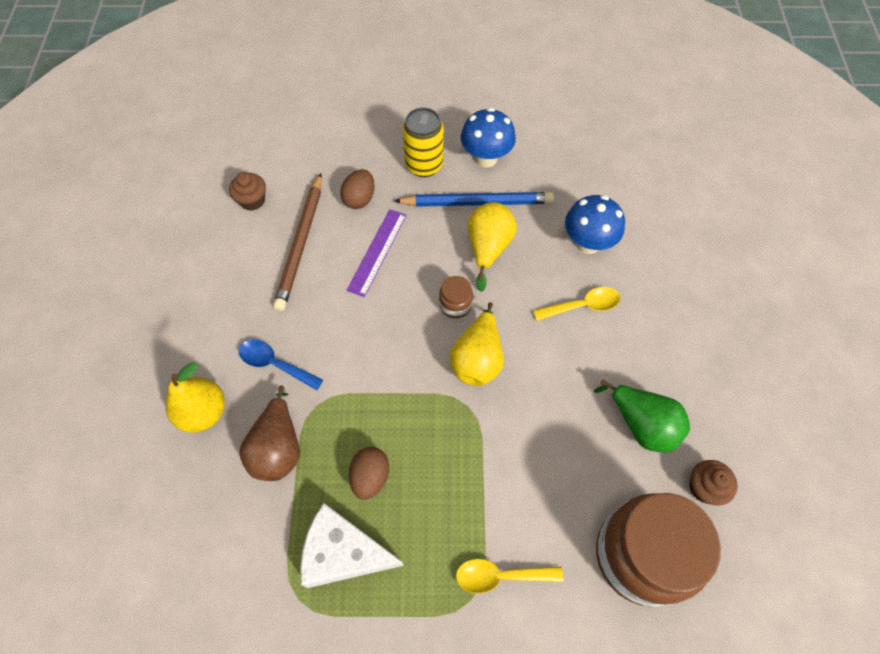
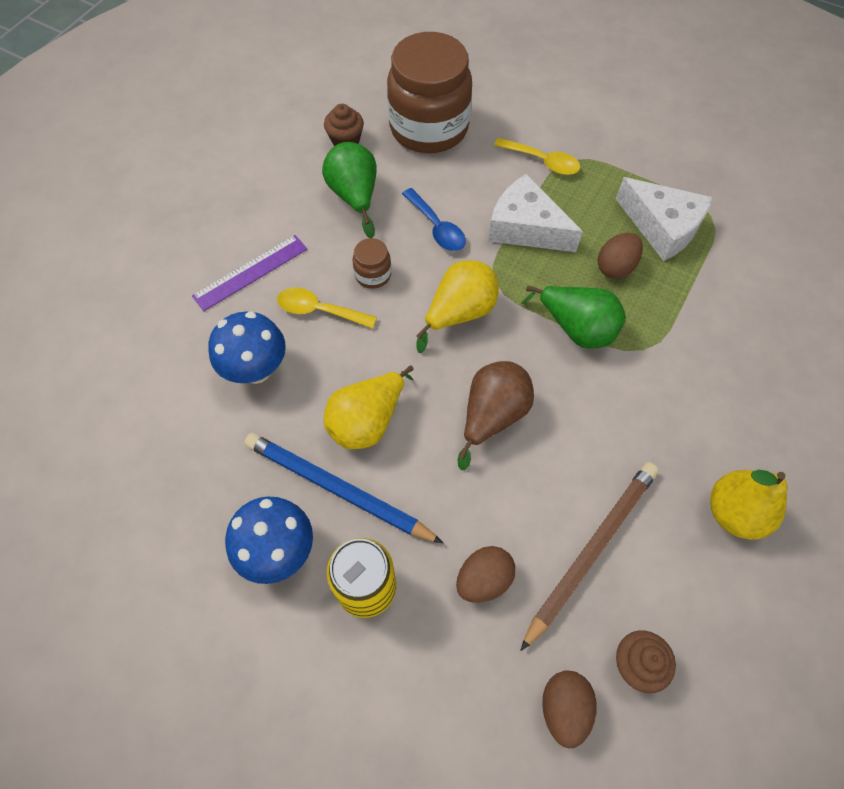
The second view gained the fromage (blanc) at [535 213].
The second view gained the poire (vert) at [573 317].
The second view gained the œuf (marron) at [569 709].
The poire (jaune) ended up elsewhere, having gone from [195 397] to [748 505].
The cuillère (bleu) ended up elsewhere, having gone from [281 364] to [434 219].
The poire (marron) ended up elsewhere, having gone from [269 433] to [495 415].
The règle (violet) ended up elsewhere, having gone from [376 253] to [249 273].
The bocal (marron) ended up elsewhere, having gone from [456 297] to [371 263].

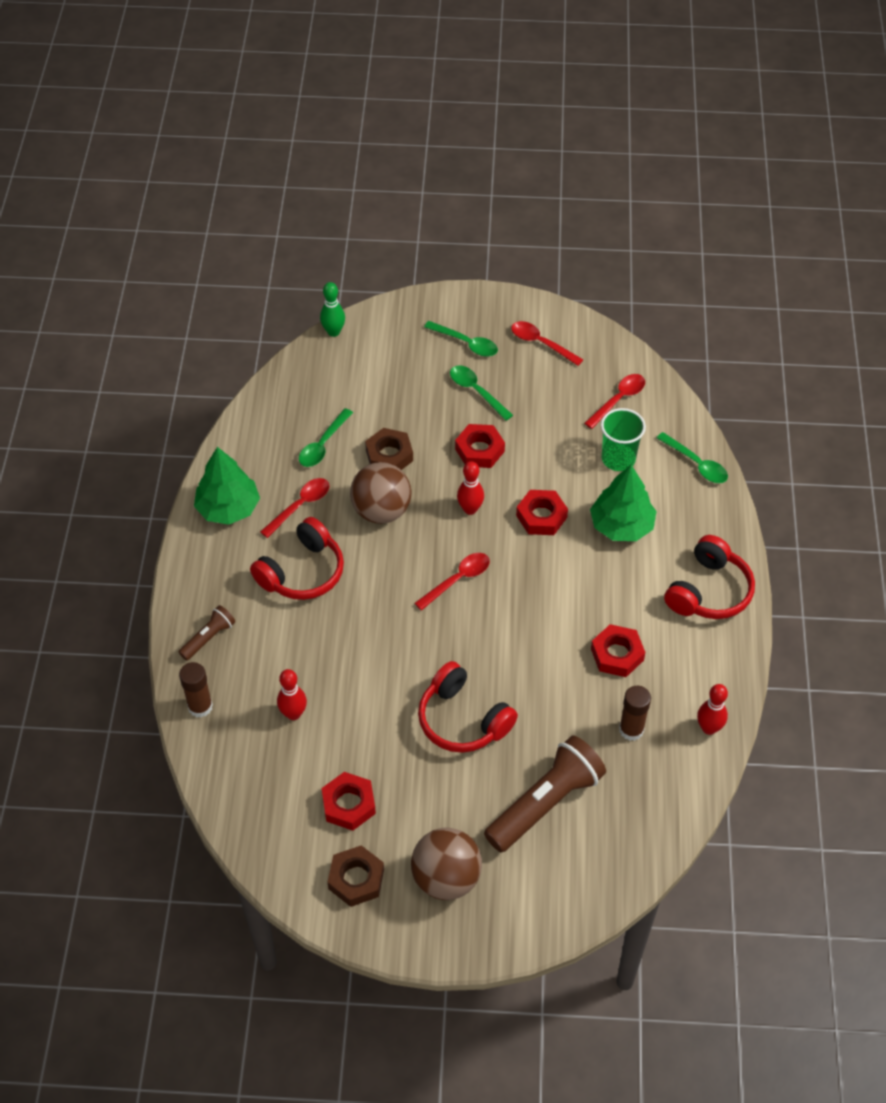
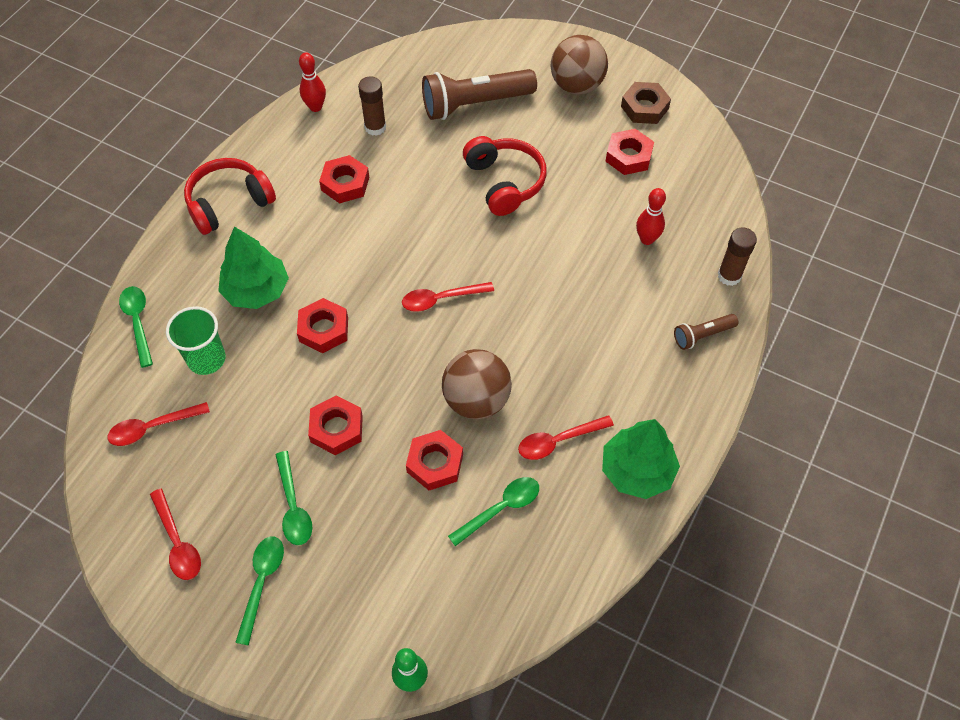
The second view lost the casque audio (rouge) at [297 558].
The second view lost the quille (rouge) at [470 488].
What was the écrou (marron) at [389 449] turned into the écrou (rouge) at [434 460].
The cuillère (vert) at [461 339] ended up facing another way, 45 degrees clockwise from before.

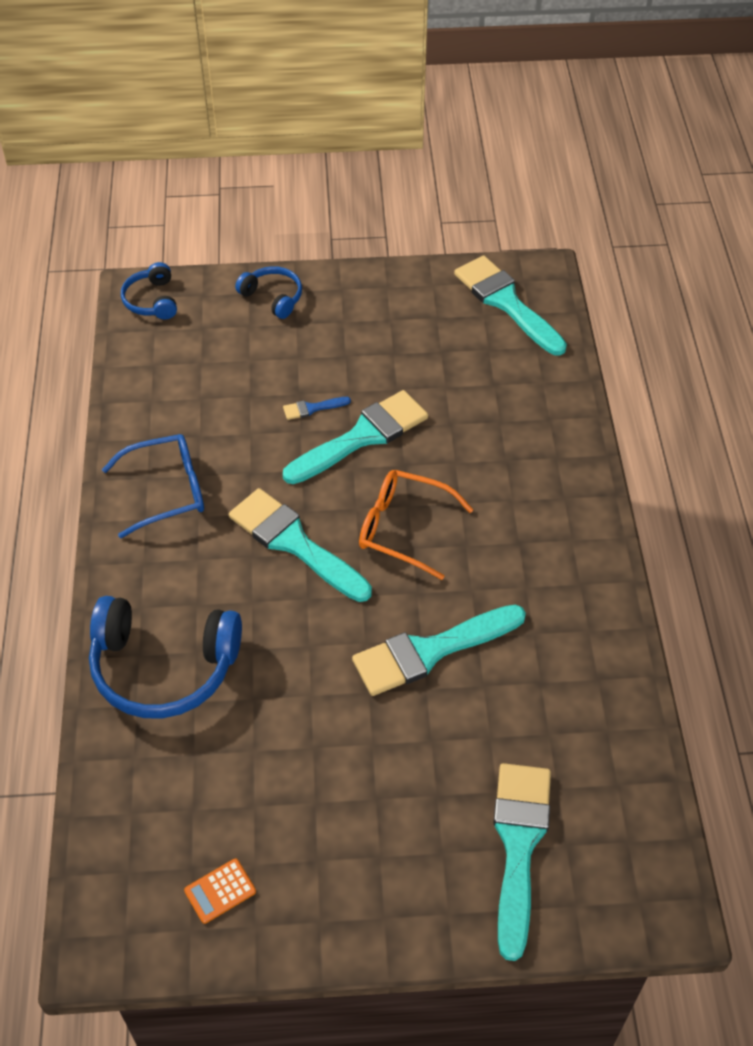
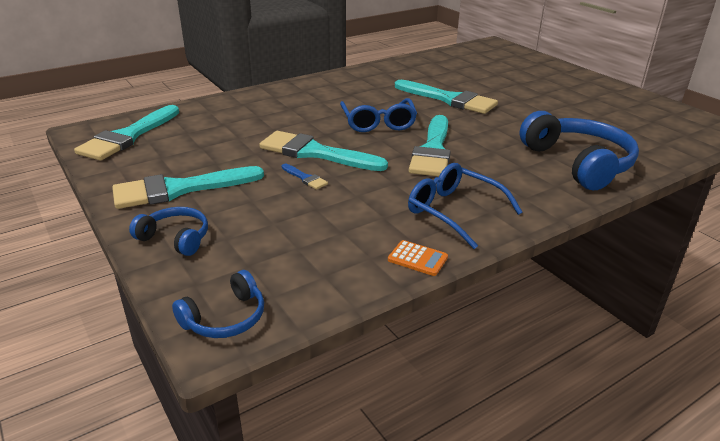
The calculatrice (orange) ended up elsewhere, having gone from [220 891] to [418 258].
The pinceau (turquoise) ended up elsewhere, having gone from [522 862] to [188 187].
What was the lunettes (orange) at [416 525] turned into the lunettes (bleu) at [378 115].
The casque audio (bleu) at [268 292] ended up facing another way, 105 degrees clockwise from before.

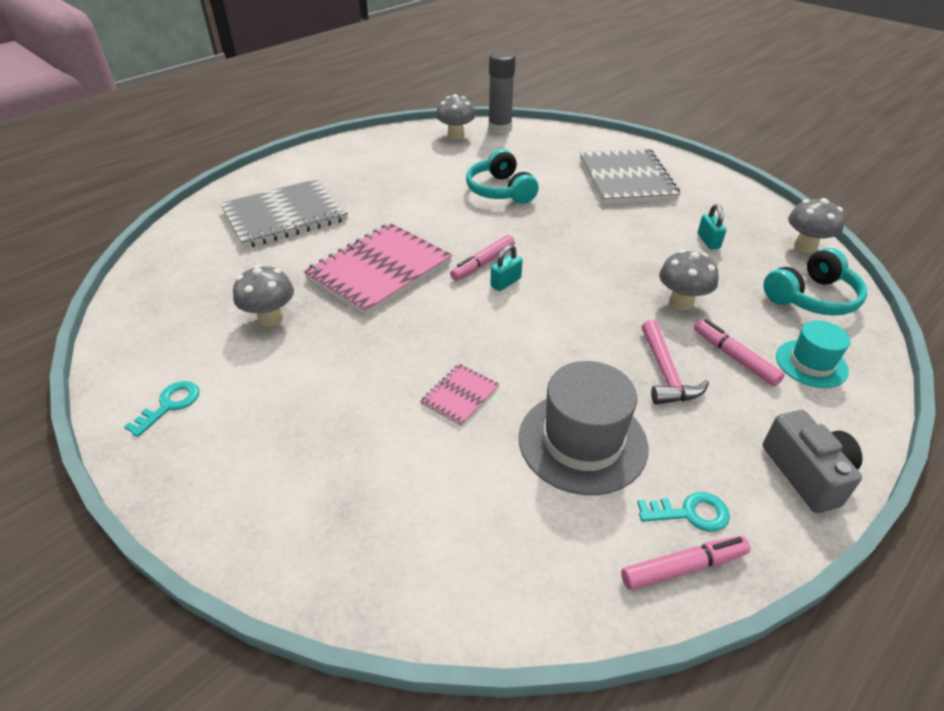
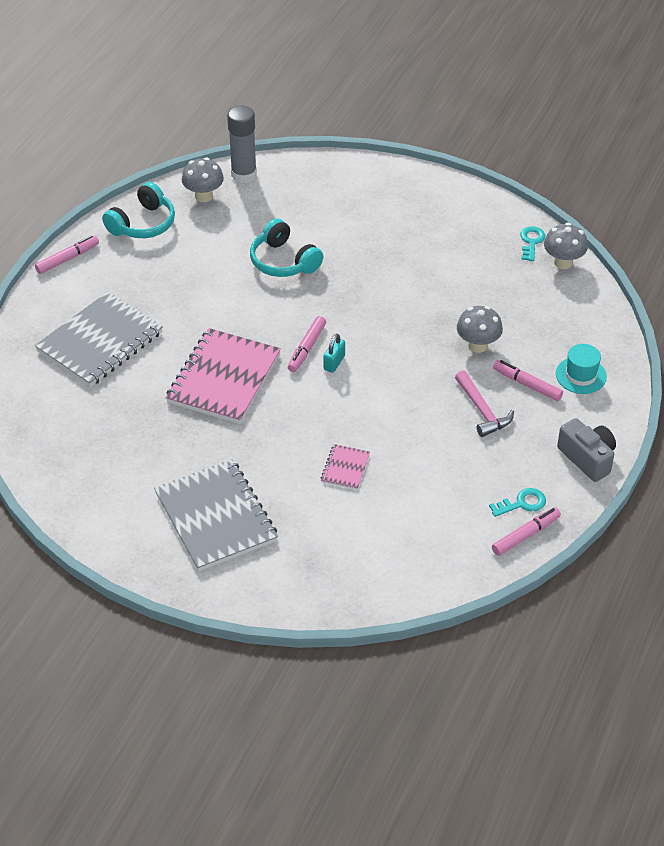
The second view lost the champignon (gris) at [263 296].
The second view lost the chapeau (gris) at [583 428].
The second view lost the cadenas (turquoise) at [712 227].
The second view gained the feutre (rose) at [67 254].
The clé (turquoise) ended up elsewhere, having gone from [161 409] to [532 243].
The carnet (gris) ended up elsewhere, having gone from [630 176] to [216 515].
The casque audio (turquoise) ended up elsewhere, having gone from [815 282] to [138 210].

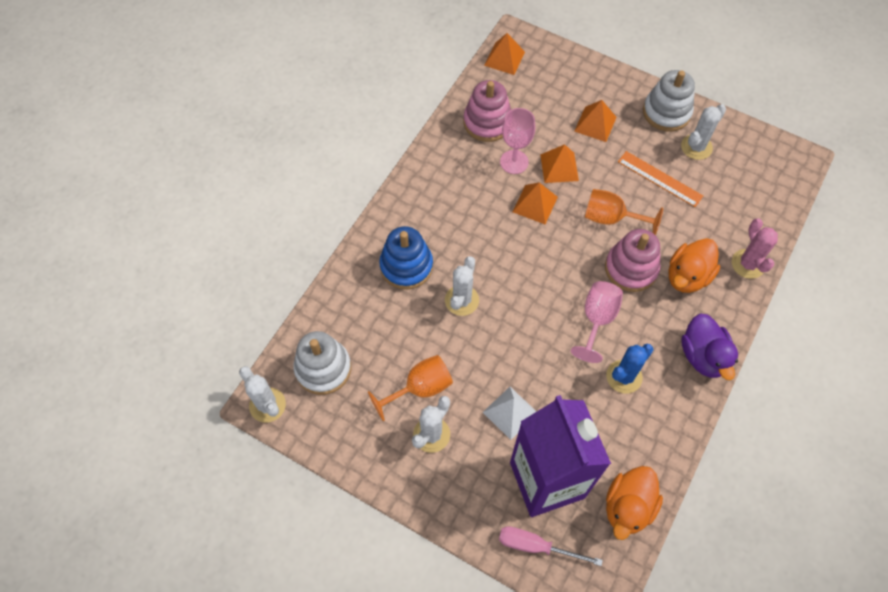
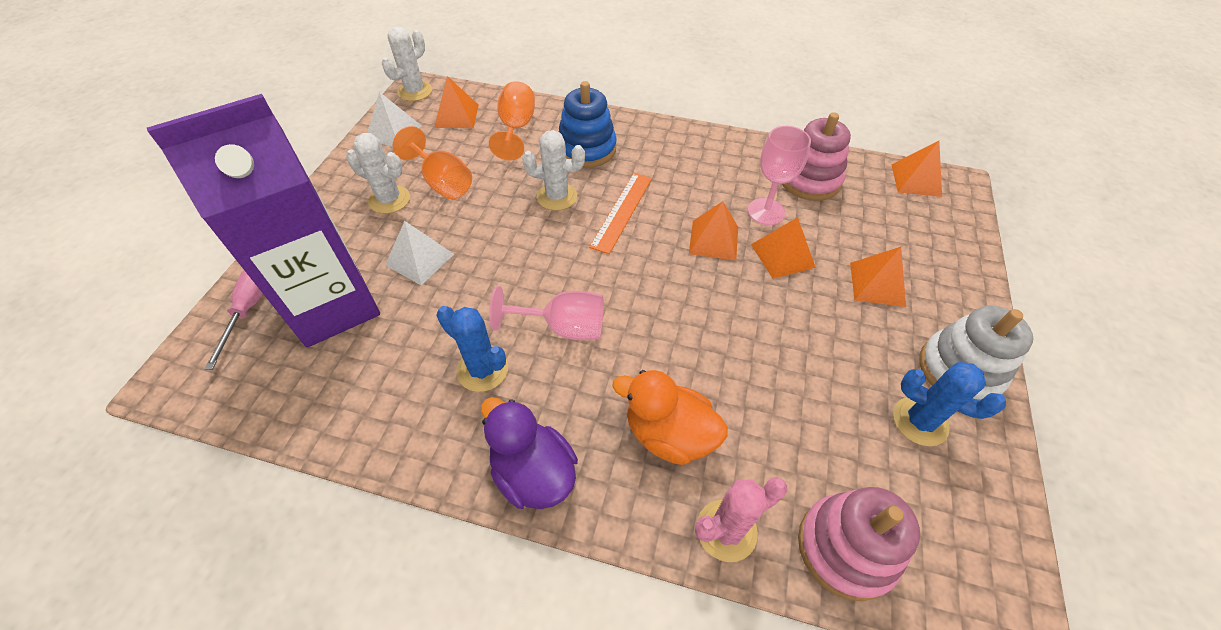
The second view lost the canard (orange) at [634 503].
The second view gained the pyramide (blanc) at [394 119].
The verre à pied (orange) ended up elsewhere, having gone from [624 212] to [512 121].
The jouet à empiler (rose) ended up elsewhere, having gone from [633 260] to [859 544].
The règle (orange) ended up elsewhere, having gone from [660 179] to [620 213].
Where the jouet à empiler (blanc) stood at [322 363], the pyramide (orange) came to stand at [456 102].
What was the cactus (blanc) at [703 132] turned into the cactus (bleu) at [949 404].
The canard (violet) at [709 346] ended up facing another way, 75 degrees clockwise from before.

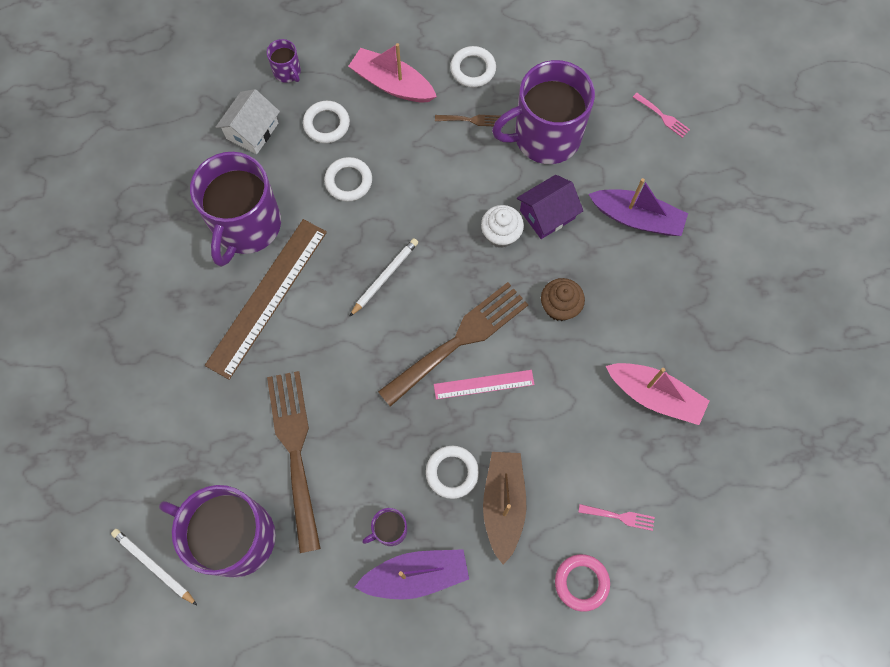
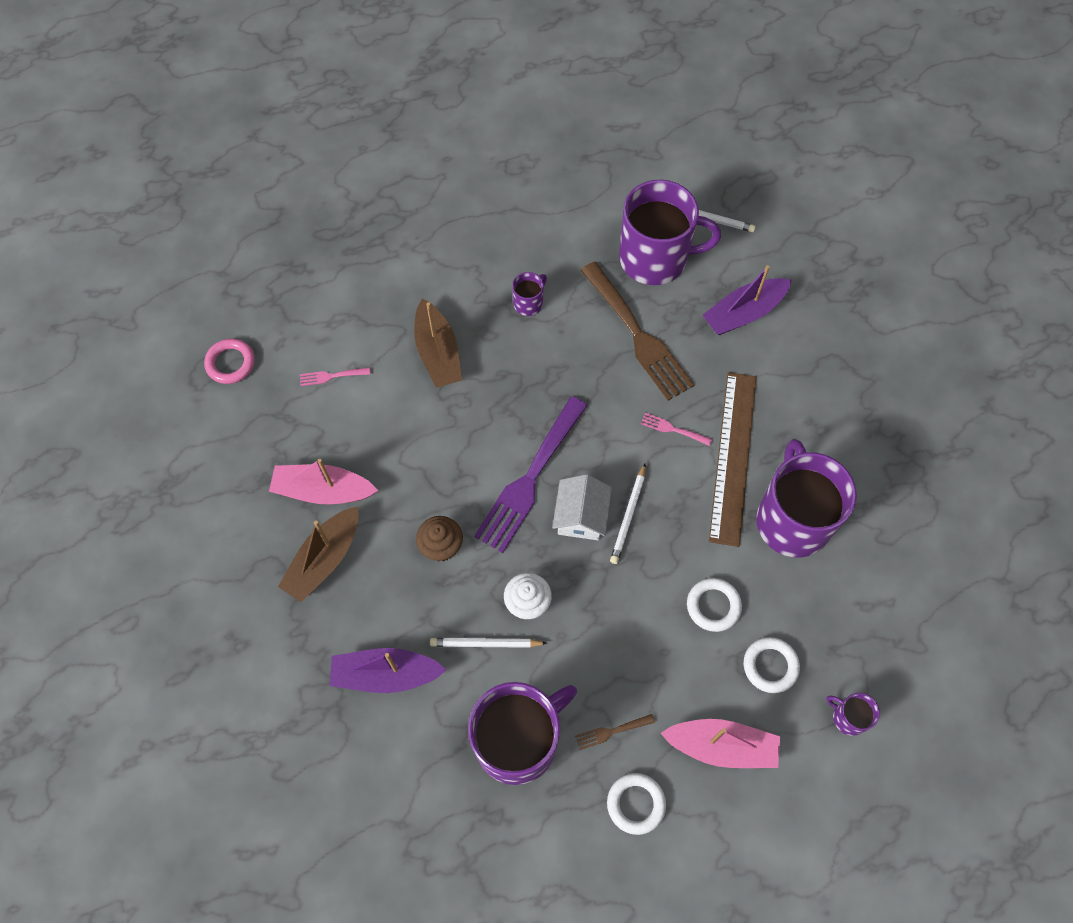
The second view lost the anneau (blanc) at [452 472].
The second view lost the règle (rose) at [484 384].
The second view gained the bateau (marron) at [318 554].
The maison (blanc) ended up elsewhere, having gone from [248 121] to [582 507].
The bateau (violet) ended up elsewhere, having gone from [412 574] to [747 300].
The anneau (rose) ended up elsewhere, having gone from [582 583] to [229 361].
The fourchette (rose) ended up elsewhere, having gone from [661 115] to [676 429].
Where the maison (violet) stood at [550 207], the crayon (blanc) came to stand at [488 643].
What was the fourchette (marron) at [453 344] turned into the fourchette (violet) at [531 475].

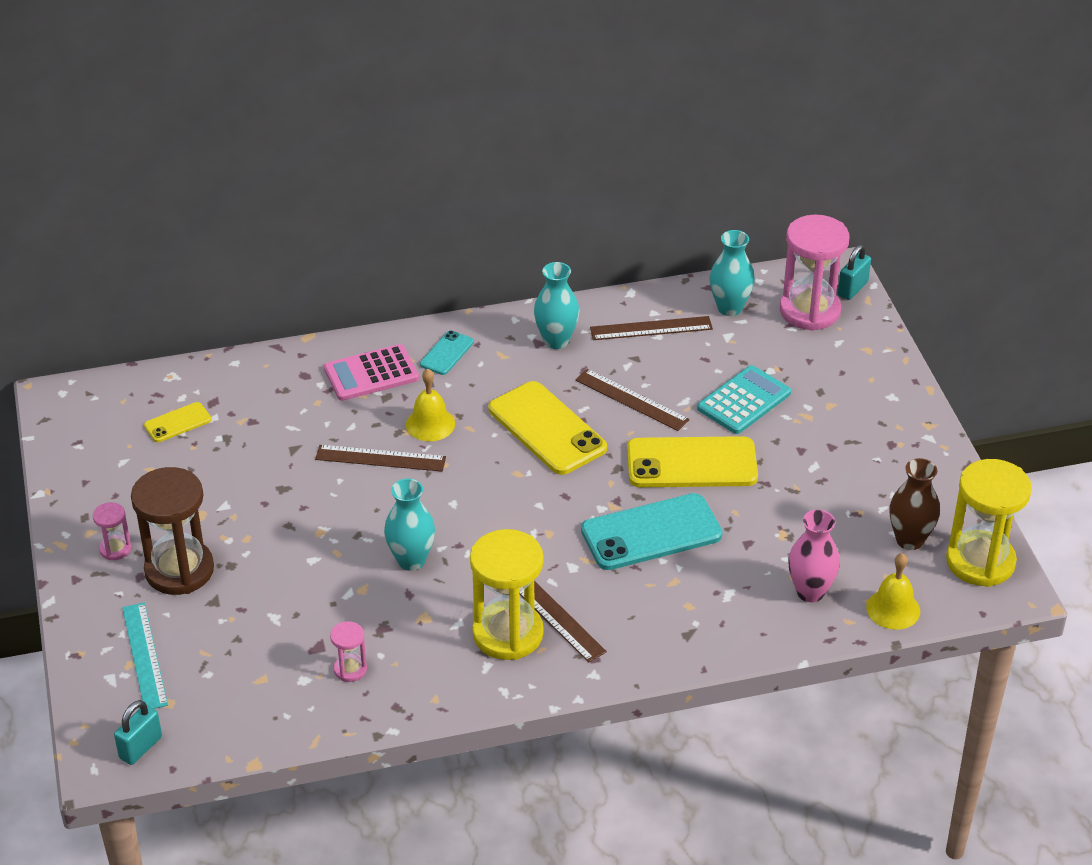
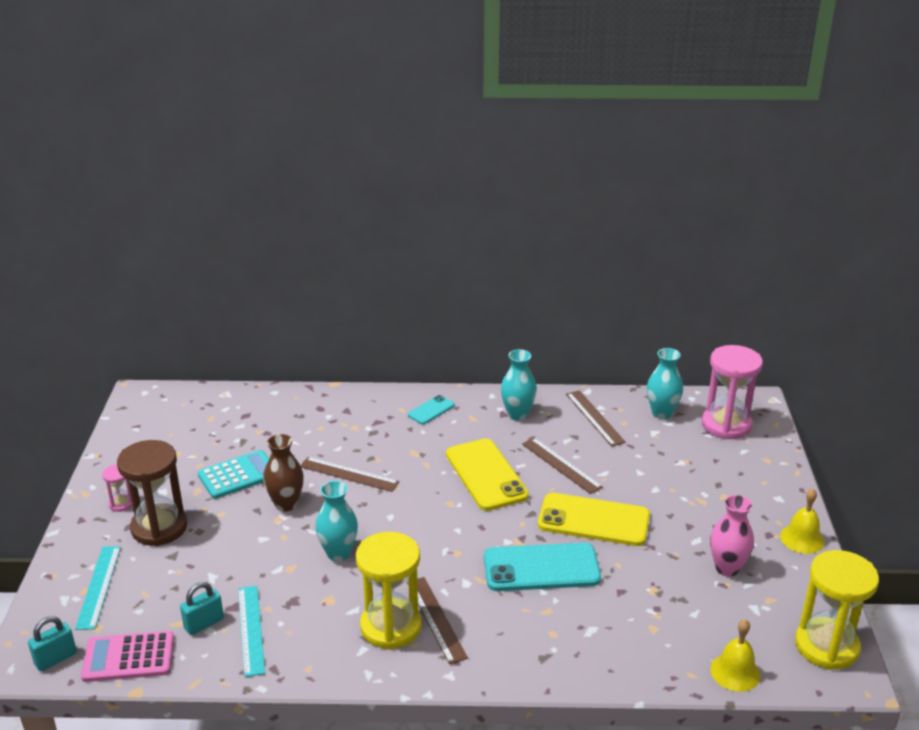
The second view lost the téléphone (jaune) at [177 422].
The calculatrice (rose) ended up elsewhere, having gone from [371 372] to [127 656].
The cloche (jaune) ended up elsewhere, having gone from [430 405] to [802 521].
The calculatrice (turquoise) ended up elsewhere, having gone from [744 399] to [233 474].
The vase (rose) ended up elsewhere, having gone from [814 556] to [732 536].
The cadenas (turquoise) ended up elsewhere, having gone from [854 272] to [202 608].
The vase (marron) ended up elsewhere, having gone from [915 504] to [283 472].
Where the sablier (rose) stood at [348 651], the règle (turquoise) came to stand at [251 631].
The règle (marron) at [651 328] ended up facing another way, 60 degrees clockwise from before.

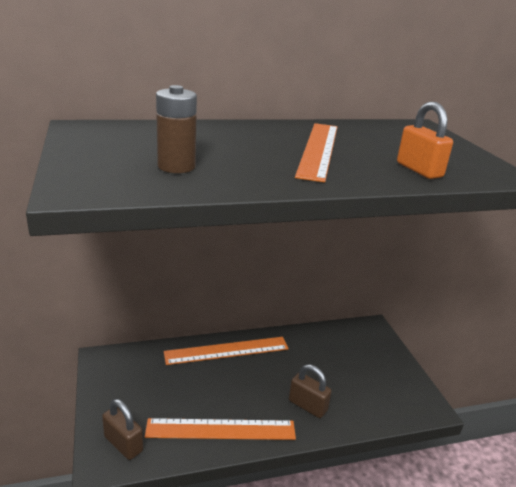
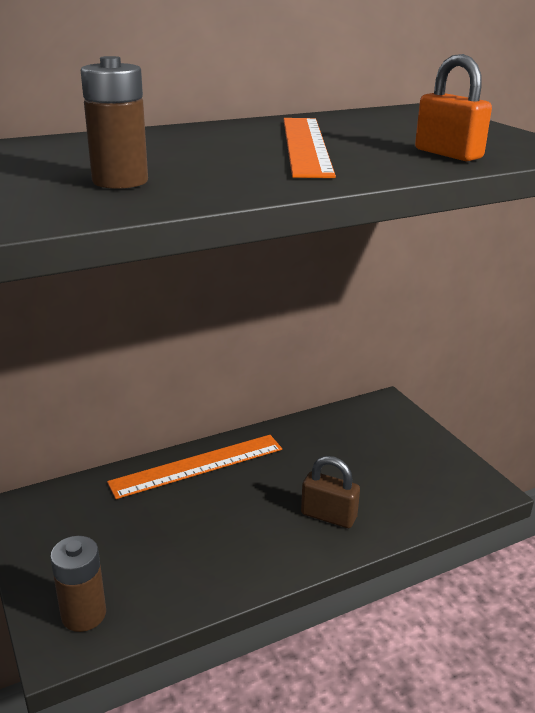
The second view lost the règle (orange) at [220 429].
Where the cadenas (marron) stood at [122 429], the pile (marron) came to stand at [78 584].

